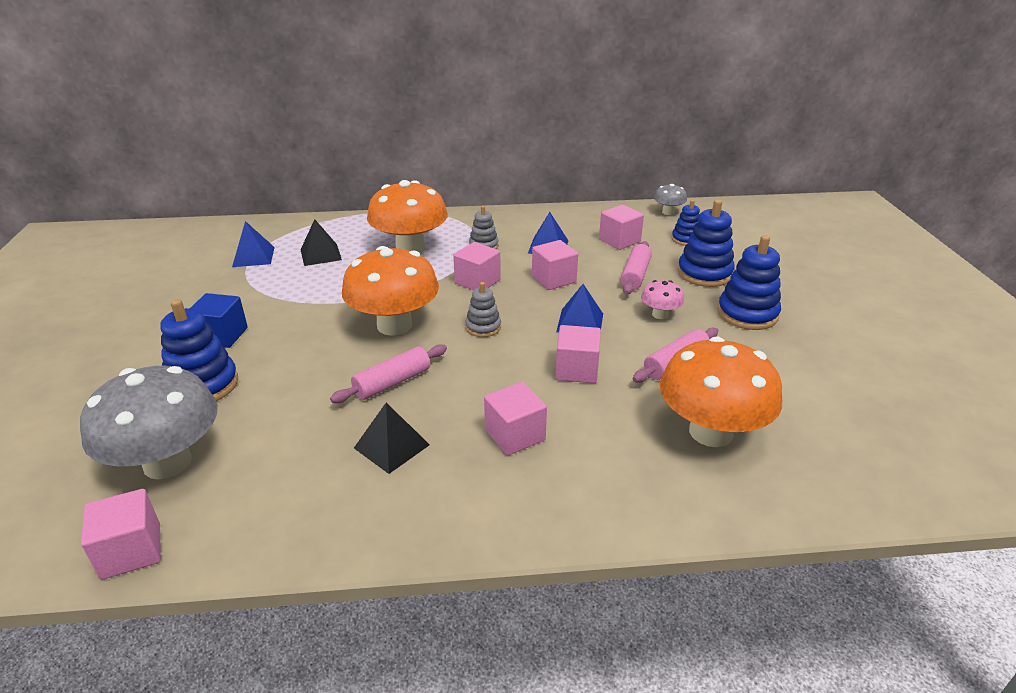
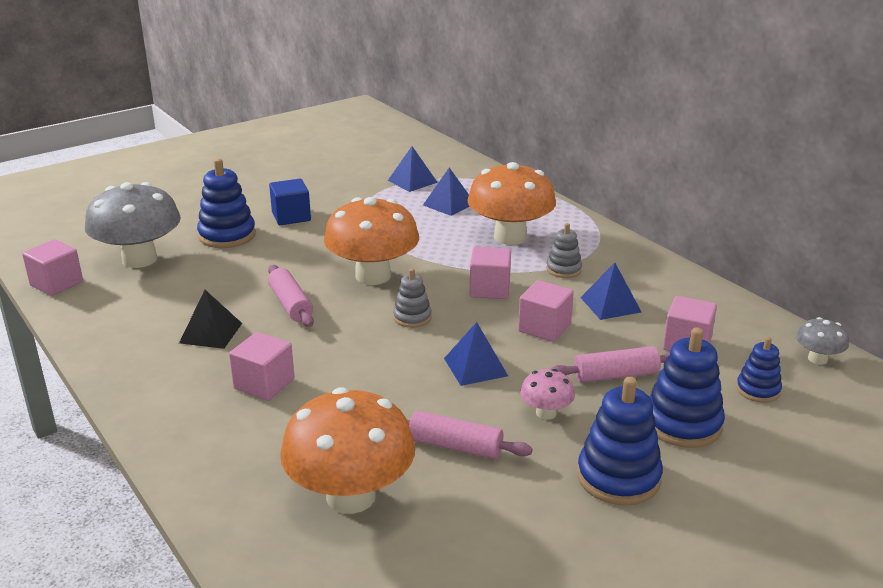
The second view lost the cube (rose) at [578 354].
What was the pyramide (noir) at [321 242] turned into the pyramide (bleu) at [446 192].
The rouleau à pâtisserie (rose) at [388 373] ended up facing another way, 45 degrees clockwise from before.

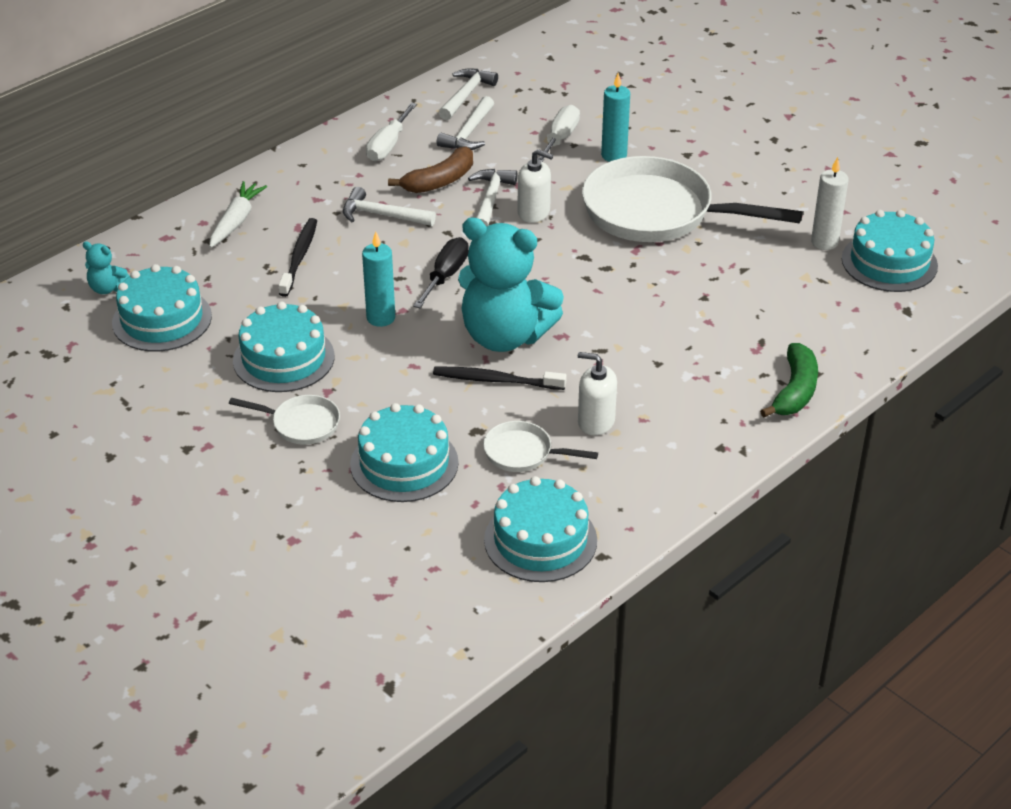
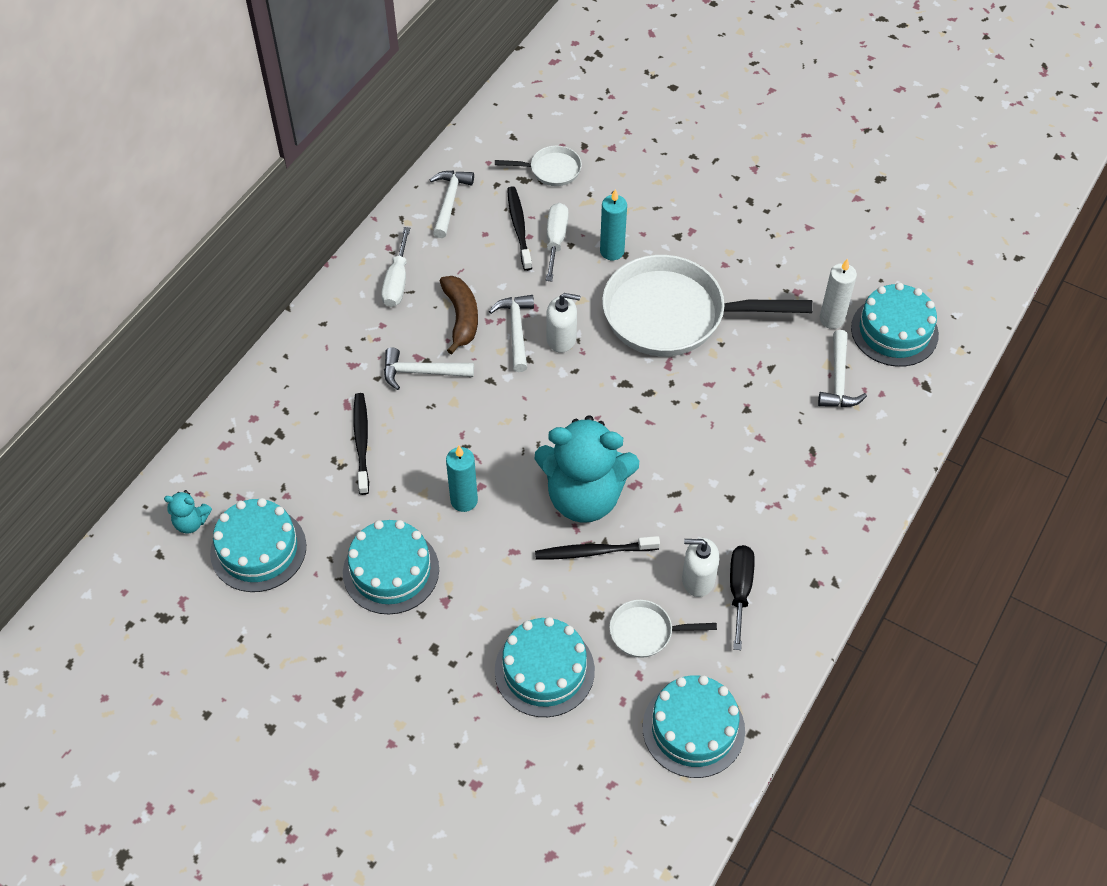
The second view lost the carotte (blanc) at [238 214].
The second view lost the banane (vert) at [789 380].
The second view gained the brosse à dents (noir) at [519 228].
The poêle (blanc) ended up elsewhere, having gone from [284 420] to [538 166].
The tournevis (noir) ended up elsewhere, having gone from [441 272] to [742 597].
The marteau (blanc) ended up elsewhere, having gone from [465 123] to [842 368].
The banane (marron) at [430 169] ended up facing another way, 45 degrees counterclockwise from before.

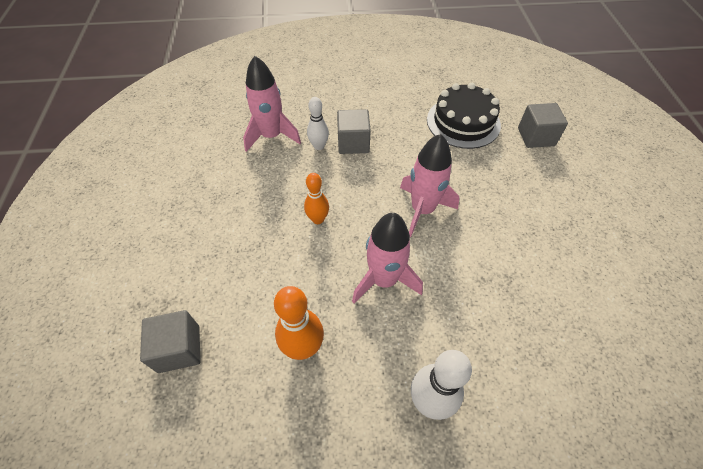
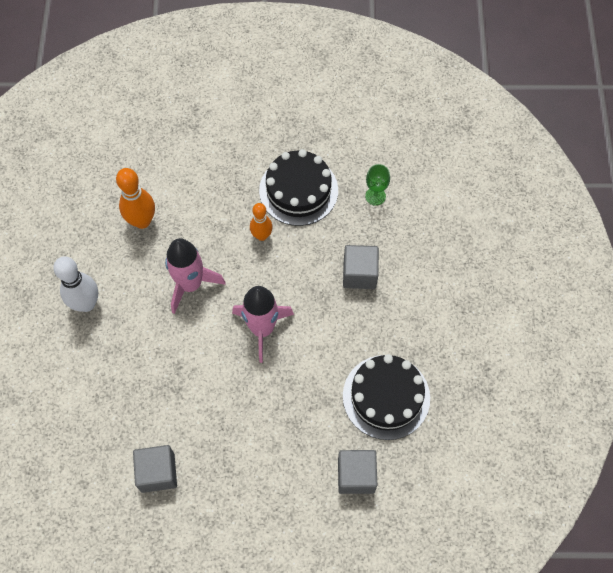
The second view lost the quille (blanc) at [318 123].
The second view gained the gâteau (noir) at [298 187].
The cube (gris) ended up elsewhere, having gone from [170 341] to [155 469].
Where the fusée (rose) stood at [272 104], the verre à pied (vert) came to stand at [377 185].

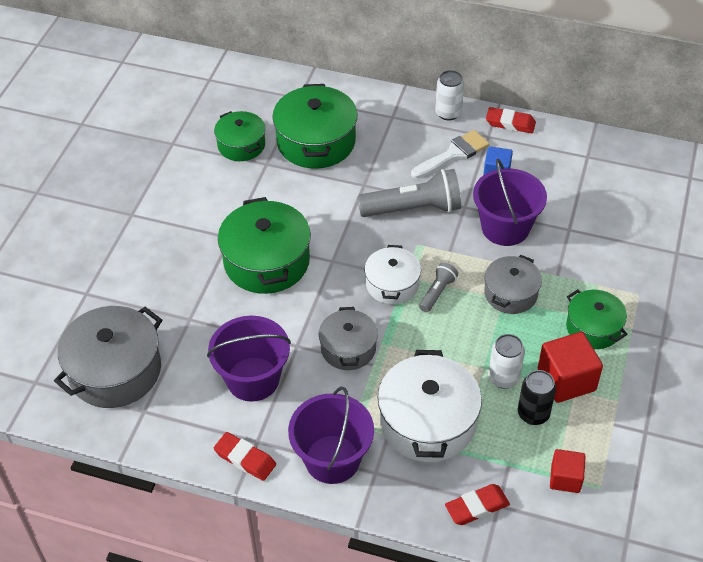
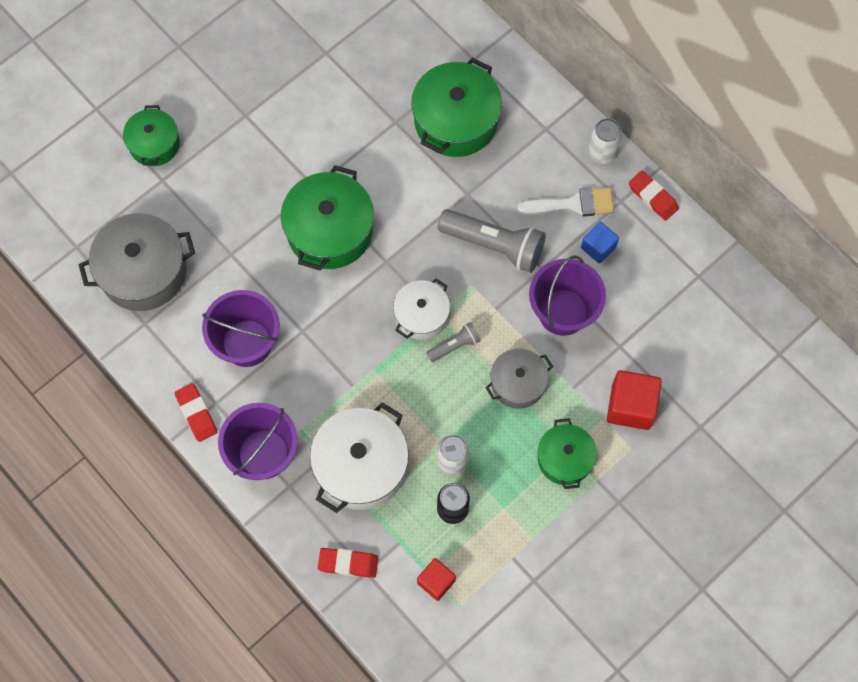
The second view lost the marmite (gris) at [348 338].
The marmite (vert) ended up elsewhere, having gone from [239 136] to [151 135].
The cube (rouge) ended up elsewhere, having gone from [570 367] to [634 400].

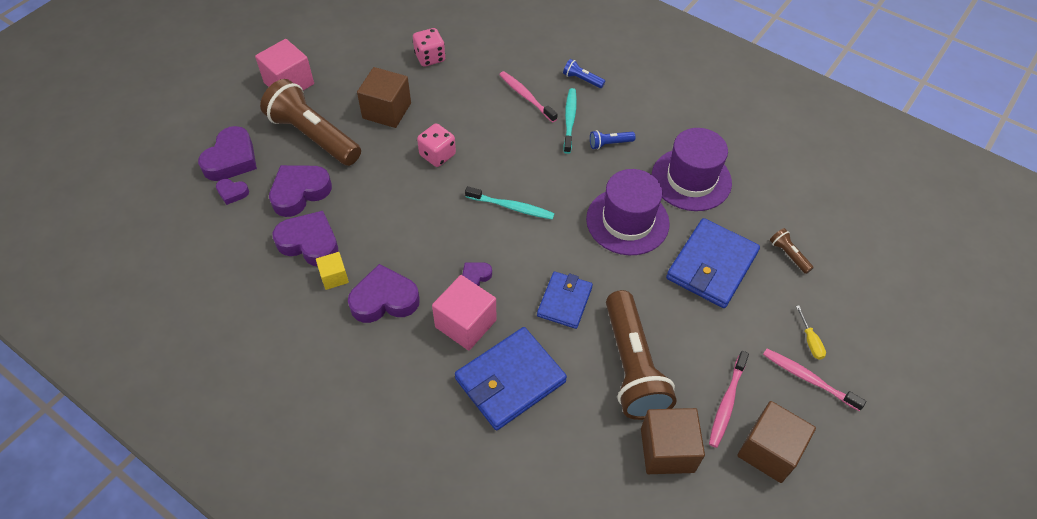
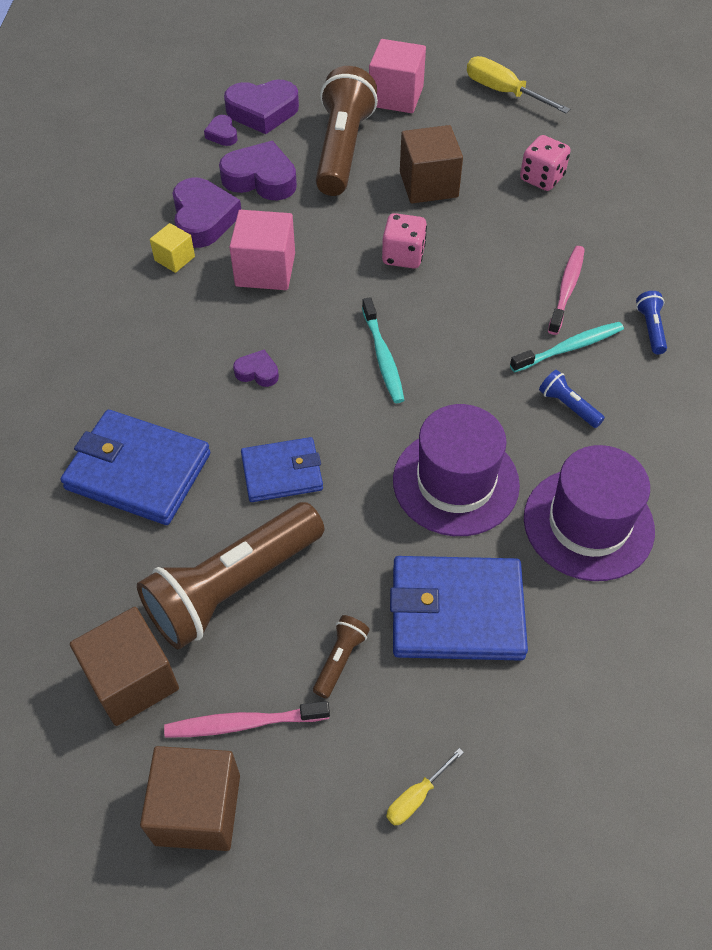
The second view lost the cœur (violet) at [384 293].
The second view lost the brosse à dents (rose) at [814 380].
The second view gained the tournevis (jaune) at [518 84].
The cube (rose) ended up elsewhere, having gone from [464 313] to [262 250].
The lampe de poche (marron) ended up elsewhere, having gone from [792 251] to [341 657].

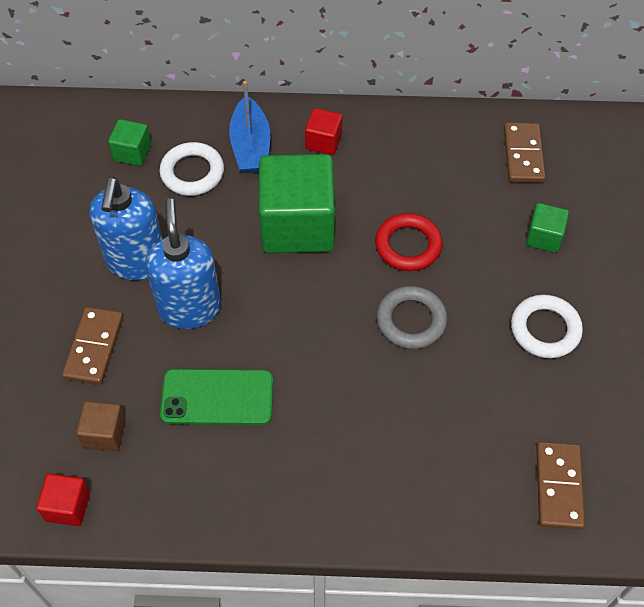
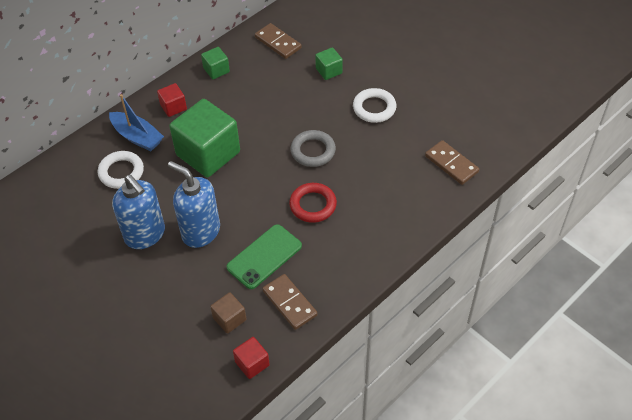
The domino (marron) ended up elsewhere, having gone from [92 346] to [290 302].
The cube (vert) ended up elsewhere, having gone from [129 142] to [215 63].
The anneau (rouge) ended up elsewhere, having gone from [409 242] to [313 203].

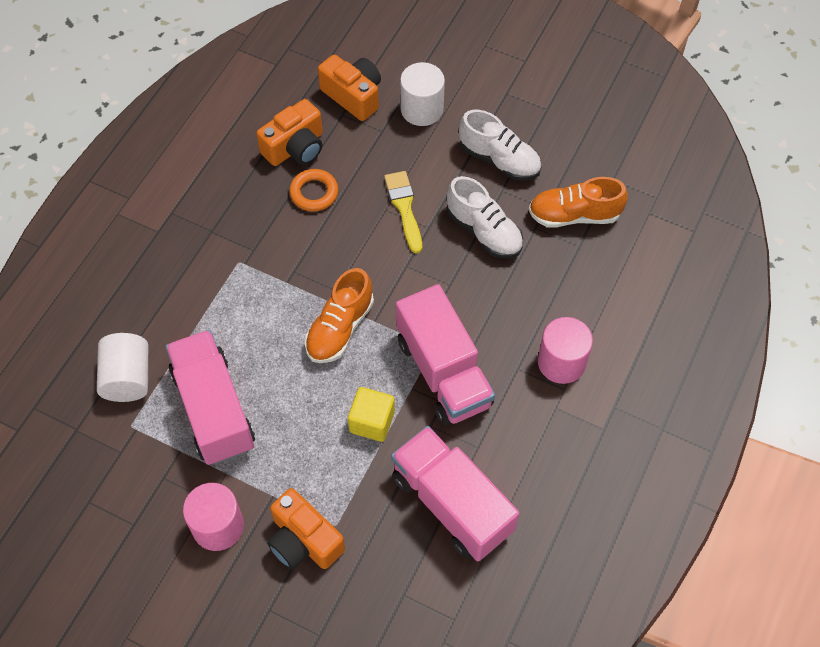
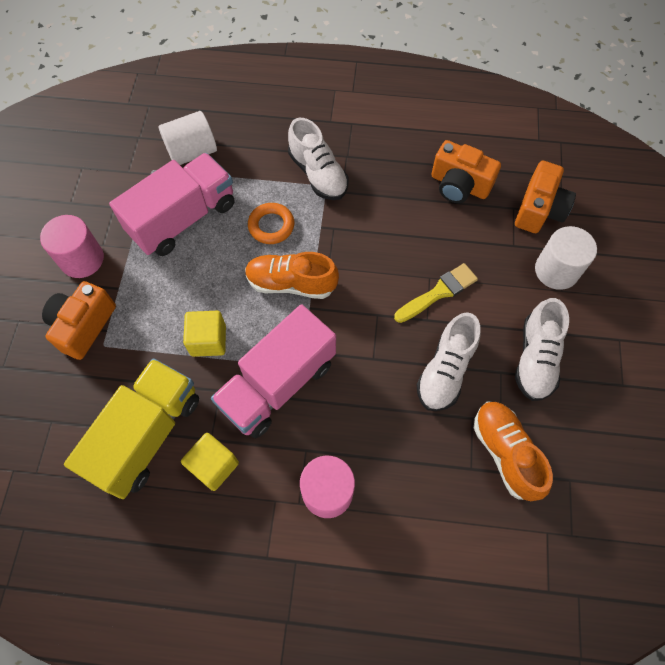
The second view gained the cube (jaune) at [210 462].
The second view gained the chaussure (blanc) at [318 159].
The anneau (orange) ended up elsewhere, having gone from [313 190] to [271 223].
What was the camion (rose) at [455 493] turned into the camion (jaune) at [131 428].

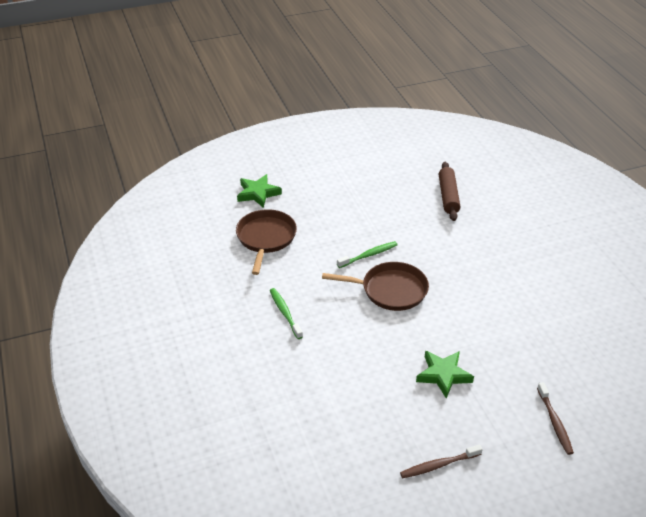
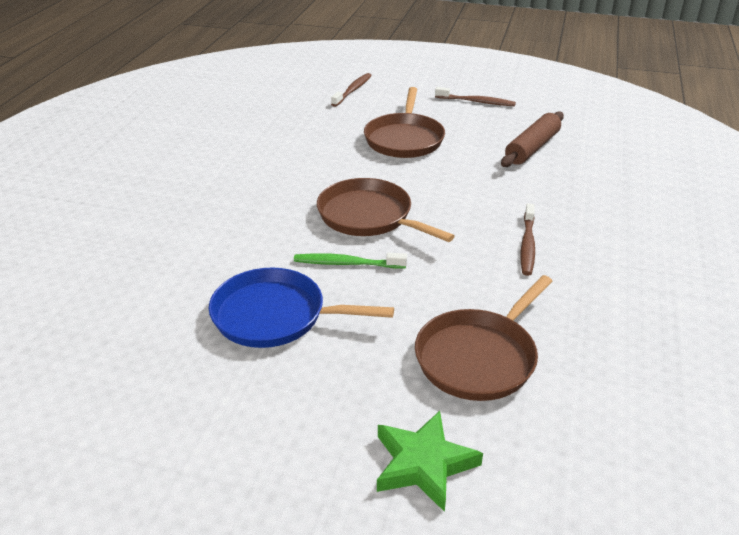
The second view gained the poêle (bleu) at [301 308].
The rouleau à pâtisserie (marron) ended up elsewhere, having gone from [449 191] to [532 139].
Where the étoile (vert) stood at [445 375], the poêle (marron) came to stand at [404 122].
What was the brosse à dents (vert) at [286 313] turned into the brosse à dents (marron) at [528 239].

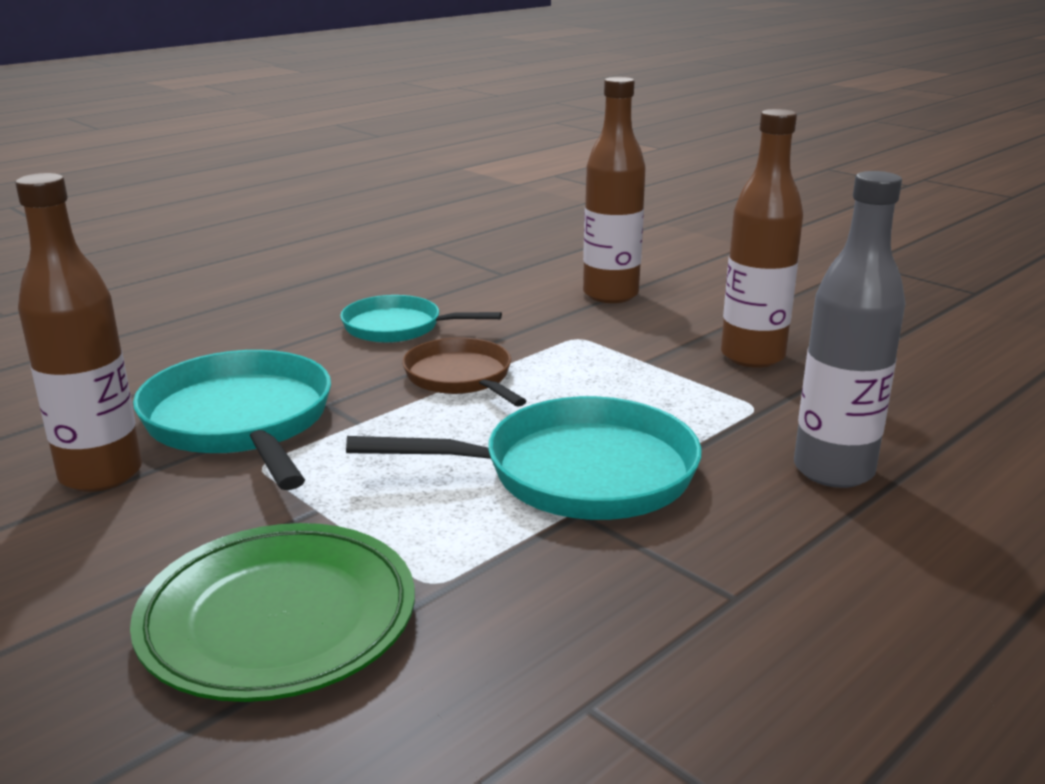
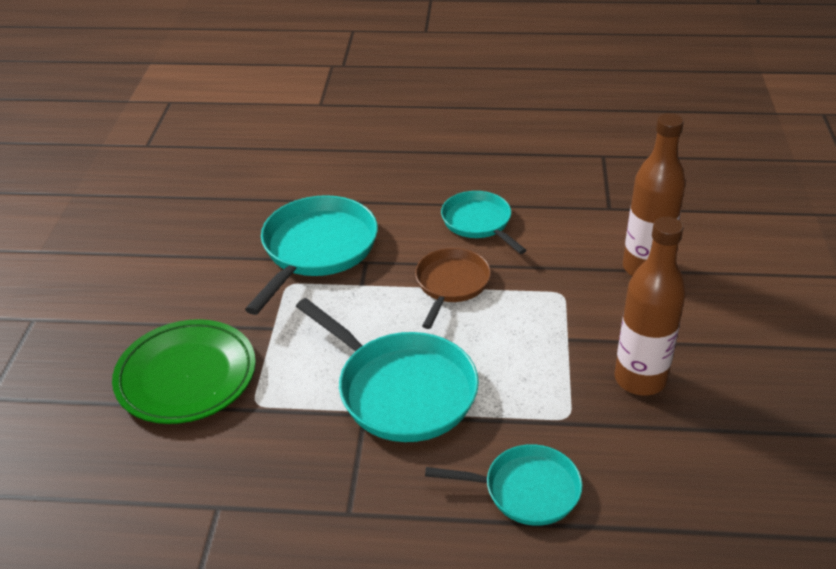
The second view lost the bouteille (marron) at [78 332].
Where the bouteille (gris) stood at [849 329], the poêle (turquoise) came to stand at [504 485].

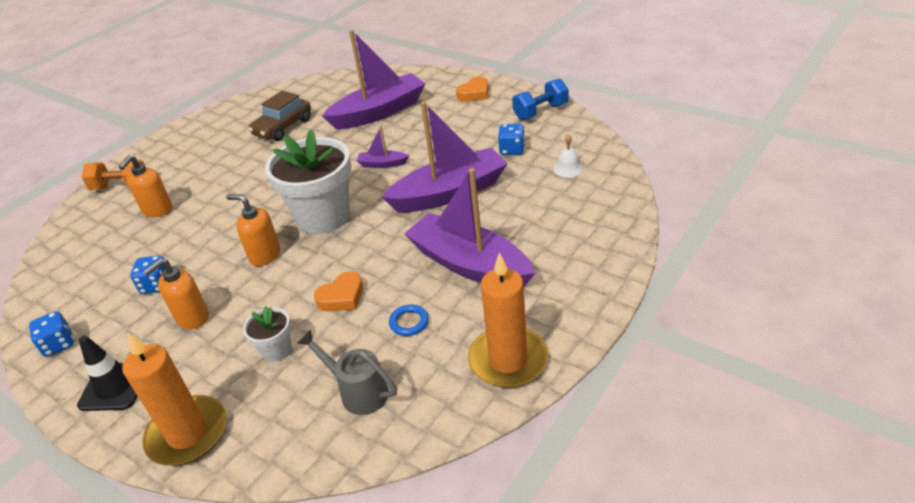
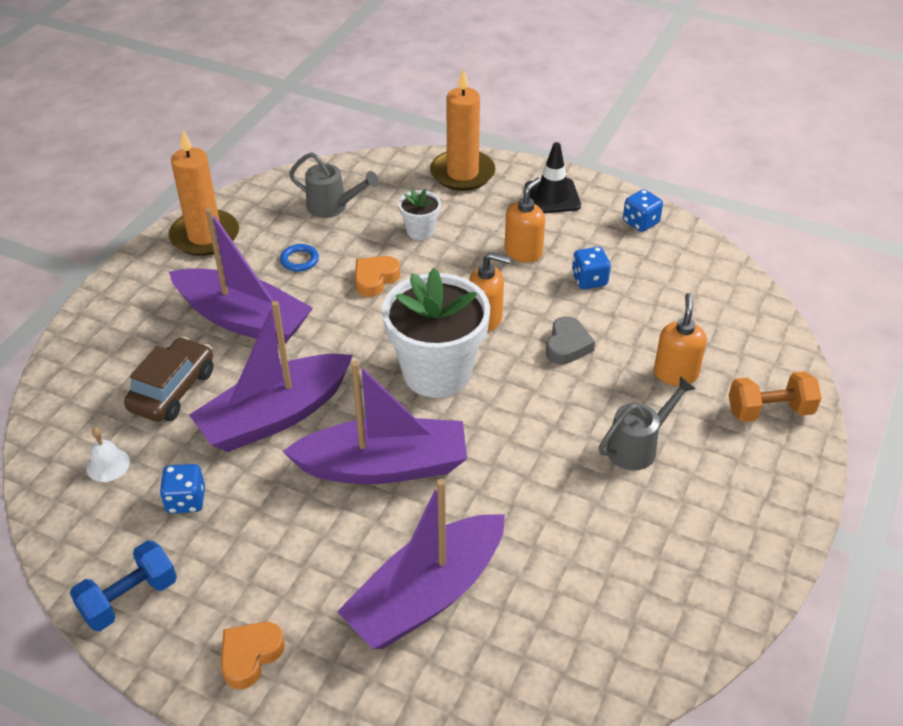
The second view gained the cœur (gris) at [570 340].
The second view gained the arrosoir (gris) at [647 423].
The voiture (marron) ended up elsewhere, having gone from [279 116] to [168 379].
The size of the bateau (violet) at [383 147] changed by a factor of 2.28.

